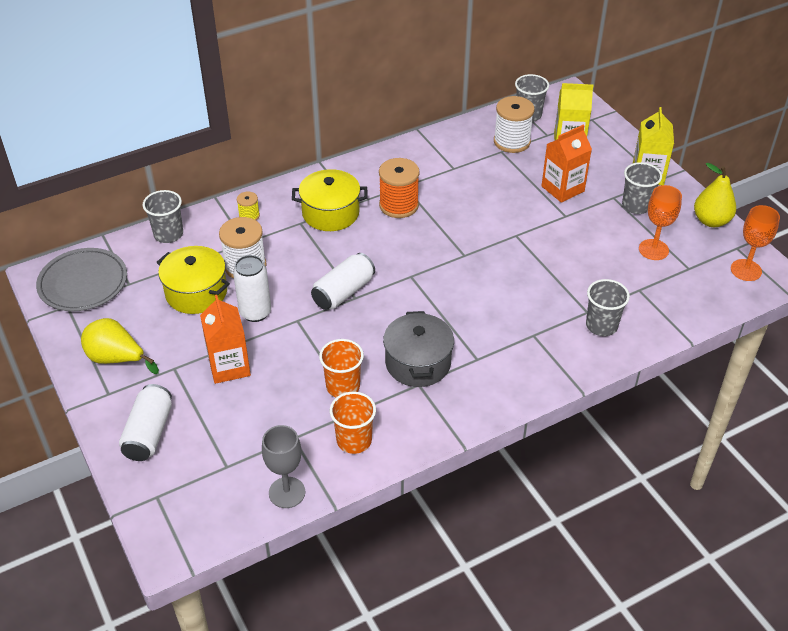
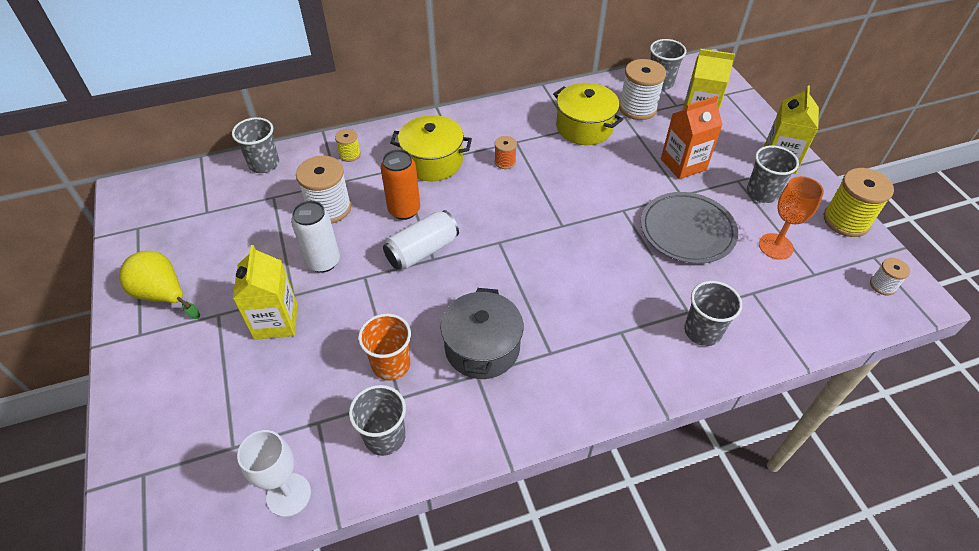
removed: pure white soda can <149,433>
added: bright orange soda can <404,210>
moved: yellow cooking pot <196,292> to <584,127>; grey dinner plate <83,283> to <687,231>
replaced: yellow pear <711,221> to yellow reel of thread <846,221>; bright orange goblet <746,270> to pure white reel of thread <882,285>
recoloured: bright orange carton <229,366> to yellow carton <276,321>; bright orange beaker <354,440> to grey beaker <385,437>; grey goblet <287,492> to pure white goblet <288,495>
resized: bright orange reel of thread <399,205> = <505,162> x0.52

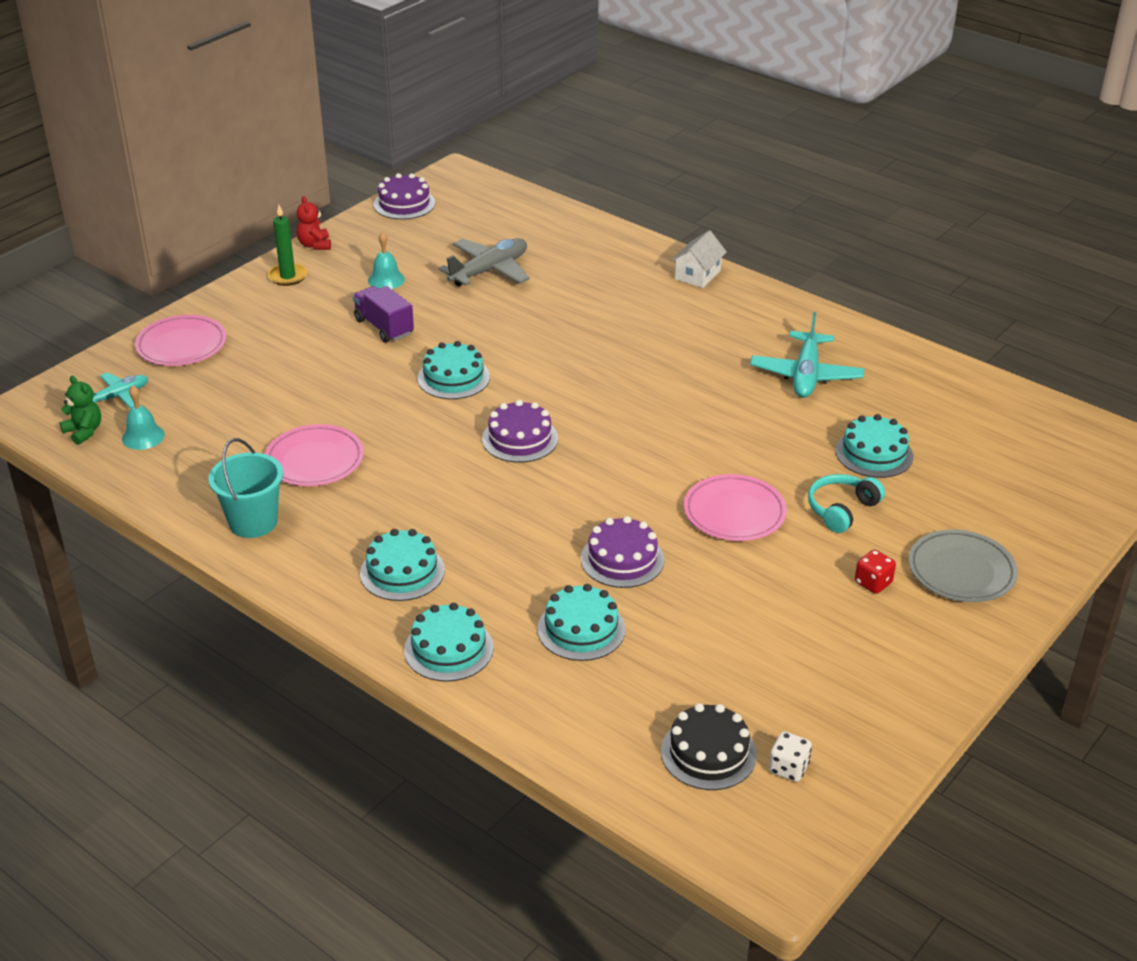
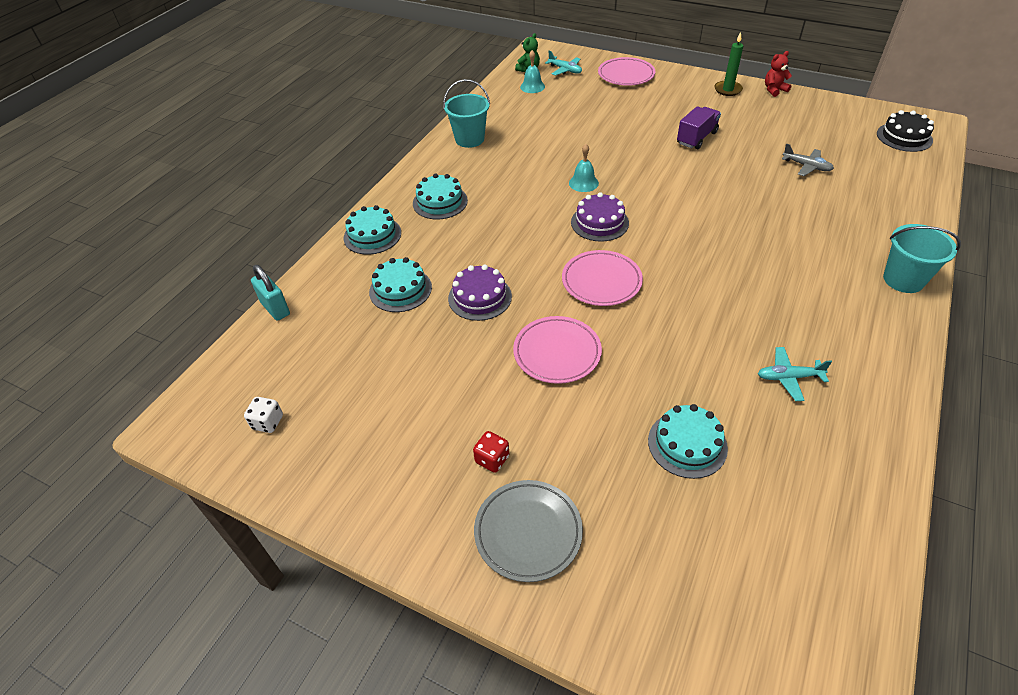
removed: violet cake <404,204>; teal cake <453,378>; teal headset <842,510>
added: teal small lock <275,309>
moved: teal hand bell <386,280> to <583,183>; rose-pink dinner plate <314,460> to <601,281>; ebony cake <708,753> to <904,137>
replaced: pure white toy house <697,275> to teal bucket <903,280>
resized: grey aeroplane <489,271> = <806,166> x0.61; teal aeroplane <806,375> = <789,377> x0.61

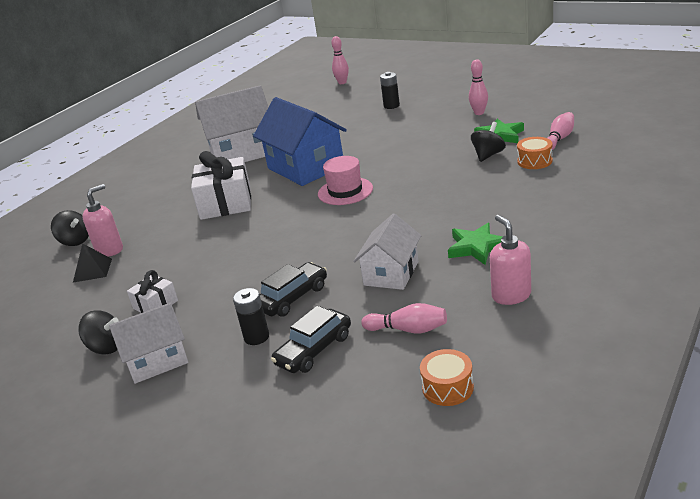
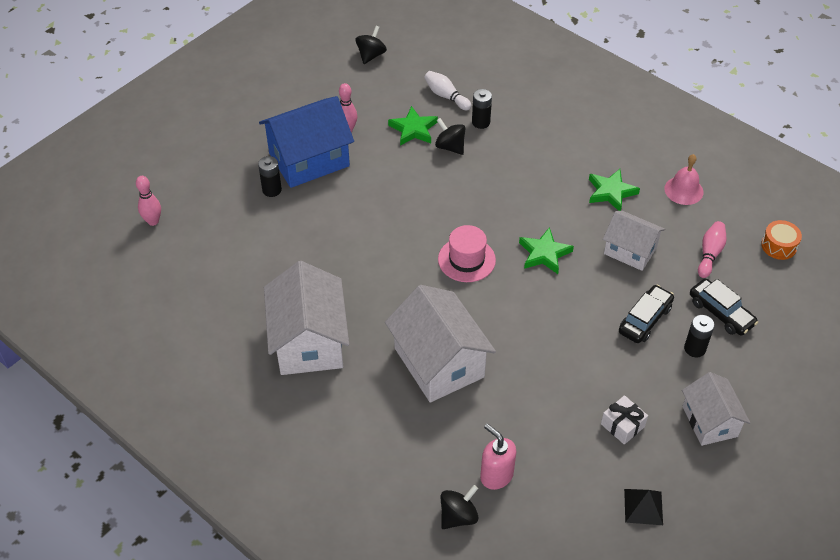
added: leaf-green star shape <544,253>
moved: blue toy house <305,167> to <309,159>; ebony solid pyramid <92,270> to <643,506>; ebony spinning top <106,347> to <371,55>
replaced: bright orange snare drum <534,161> to ebony battery <481,122>; pure white gift <226,203> to pure white toy house <439,362>; rose-pink soap pump <511,295> to rose-pink hand bell <683,190>
recoloured: rose-pink bowling pin <559,139> to pure white bowling pin <446,96>
turned: ebony automobile <292,298> = <645,319> 75 degrees clockwise

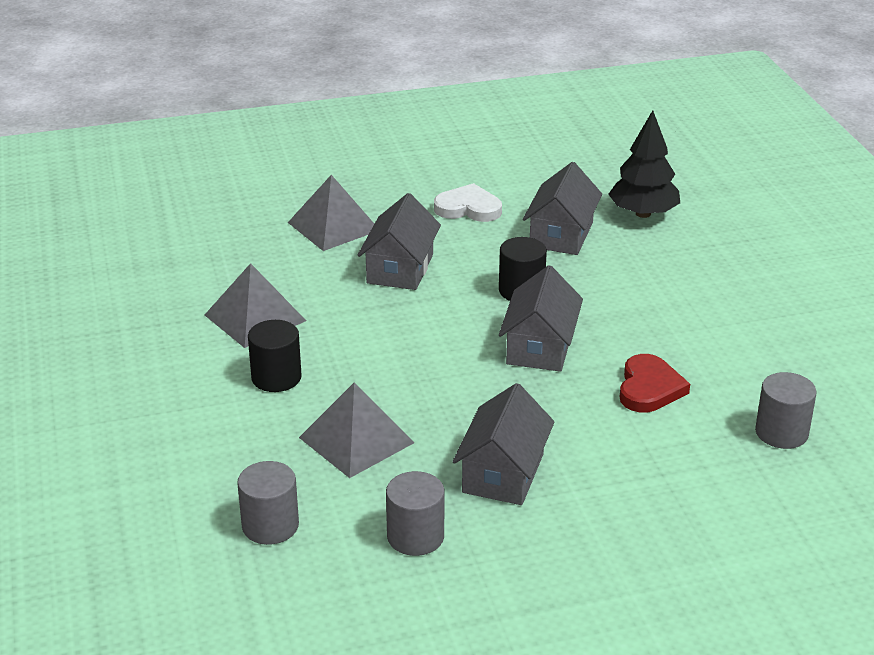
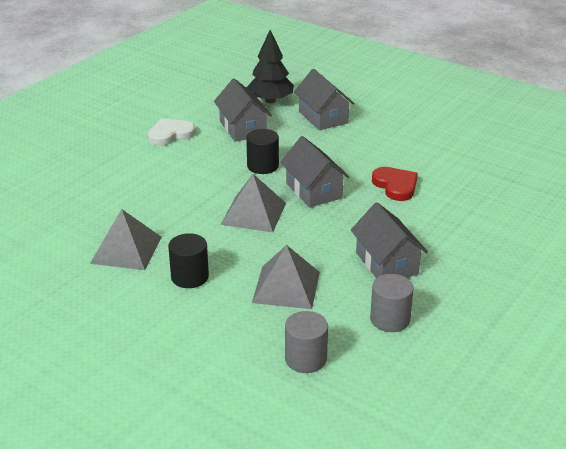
removed: grey cylinder shape <781,432>
moved: grey solid pyramid <333,226> to <253,213>; grey toy house <400,269> to <323,117>

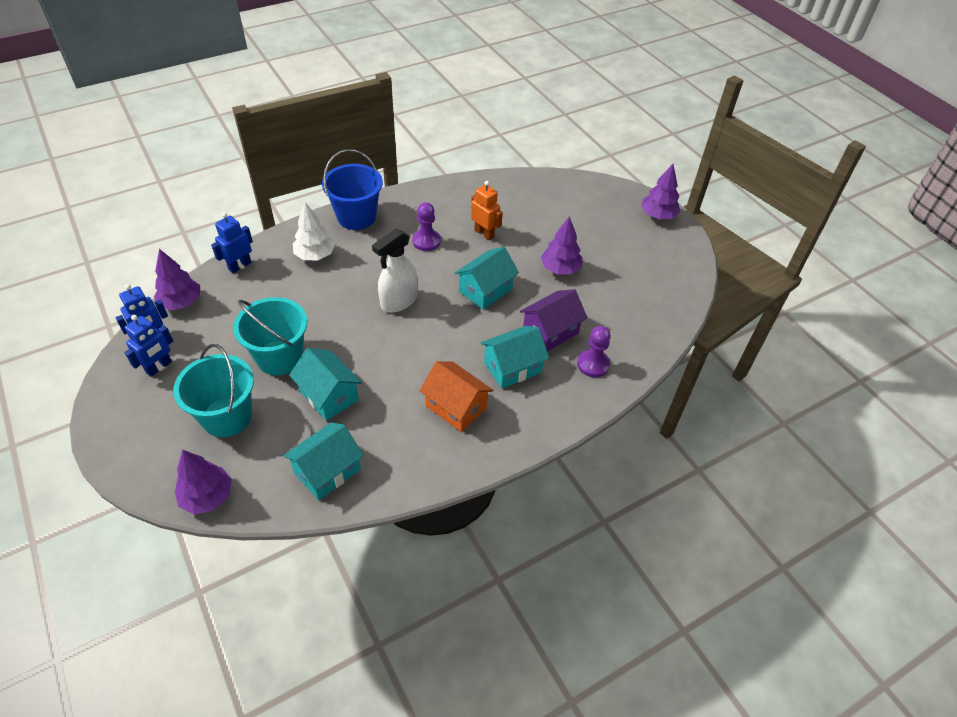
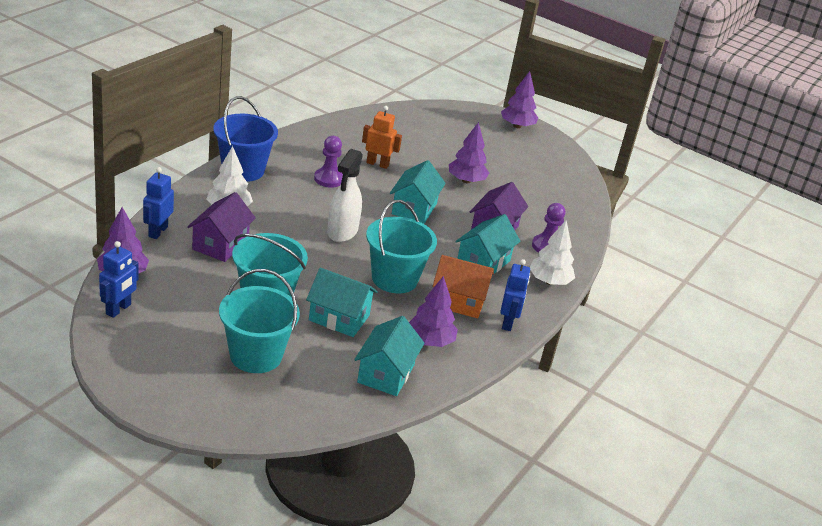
added: violet toy house <220,244>; teal bucket <394,279>; pure white toy tree <549,281>
moved: blue toy robot <159,367> to <508,322>; violet toy tree <207,497> to <430,341>

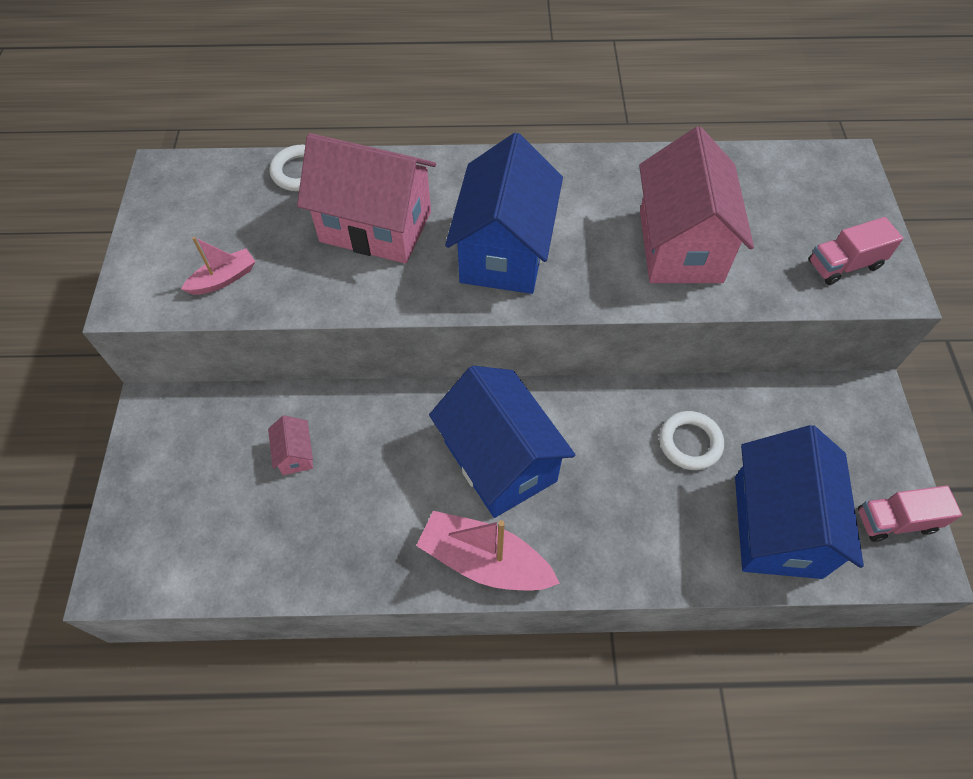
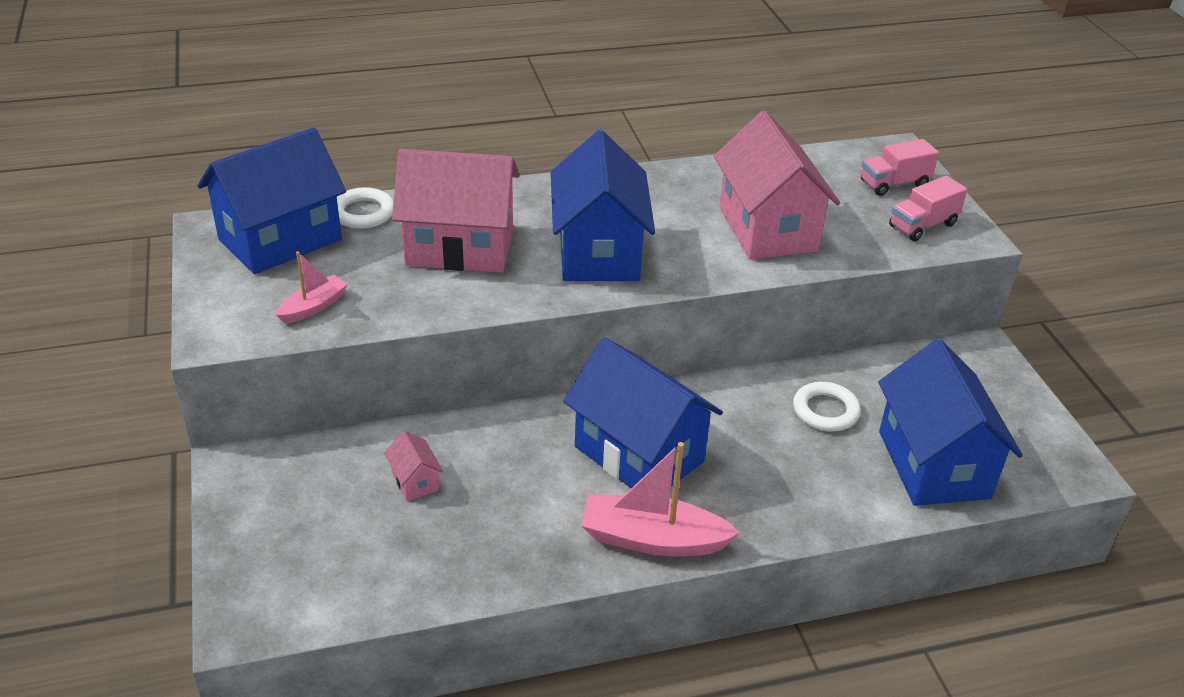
added: blue toy house <280,240>
moved: rose-pink toy truck <895,521> to <894,184>

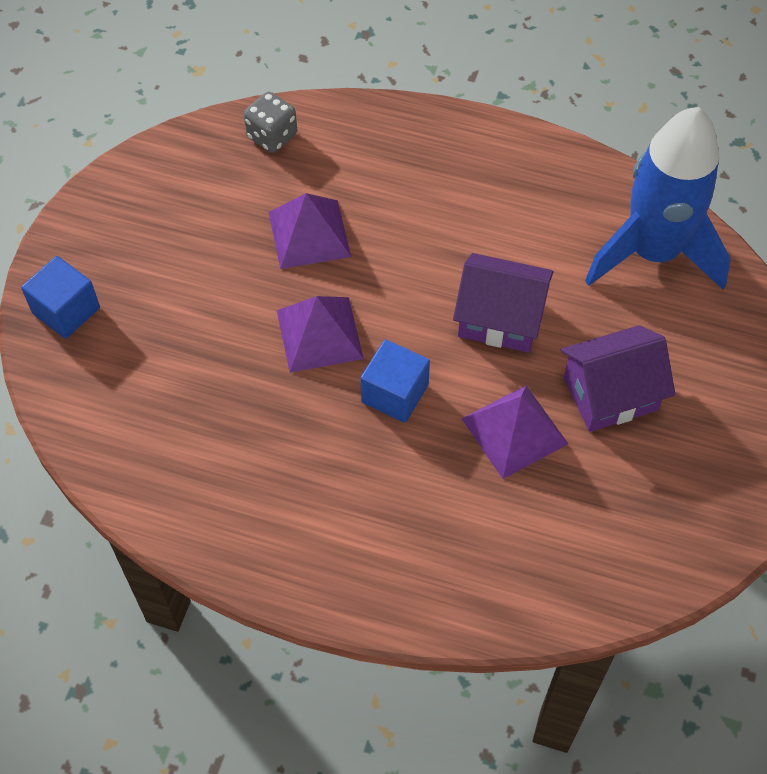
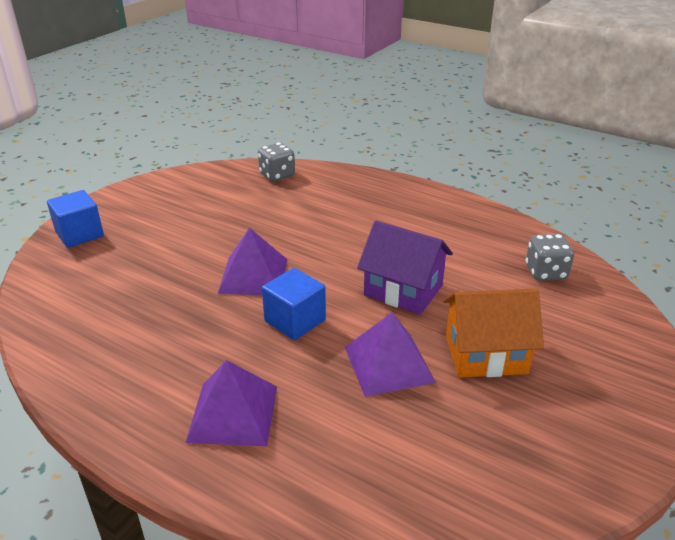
moved: violet solid pyramid <309,234> to <233,413>
replaced: blue toy rocket <653,252> to grey die <545,272>
recoloured: violet toy house <610,394> to bright orange toy house <485,354>

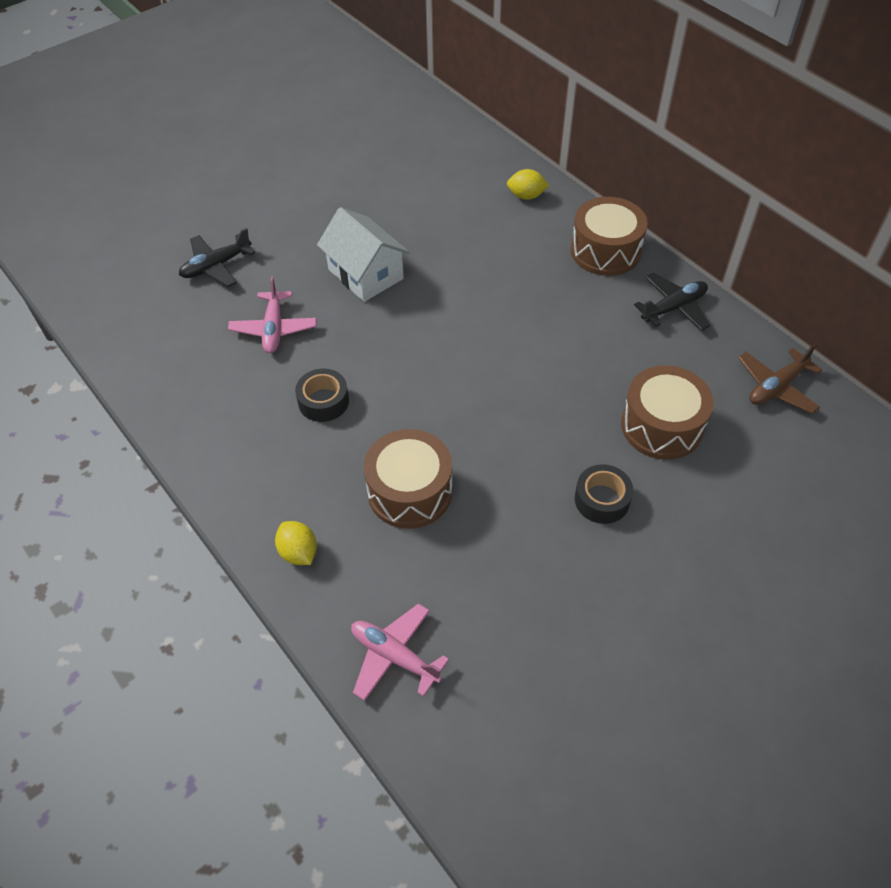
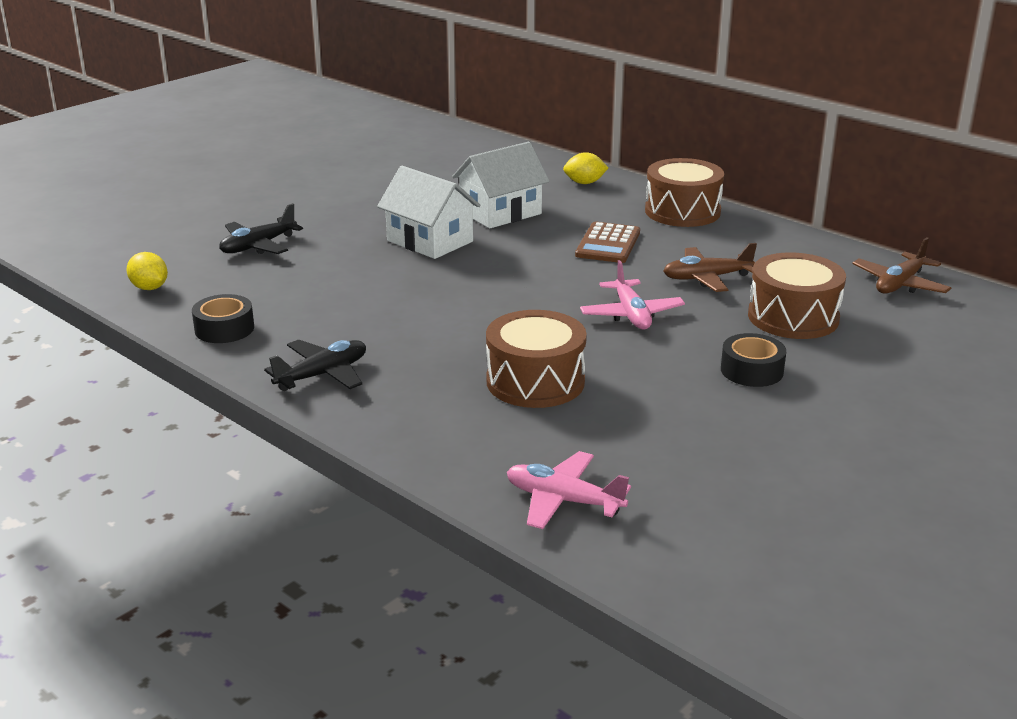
added: pure white toy house <500,213>; russet adding machine <608,244>; russet aeroplane <706,278>
moved: ebony aeroplane <673,308> to <322,375>; rose-pink aeroplane <274,329> to <631,314>; ebony roll of tape <323,401> to <224,329>; yellow citrus fruit <298,552> to <149,288>

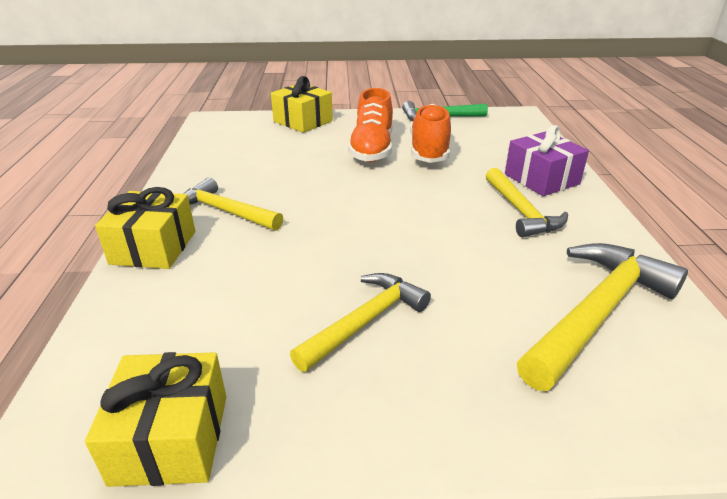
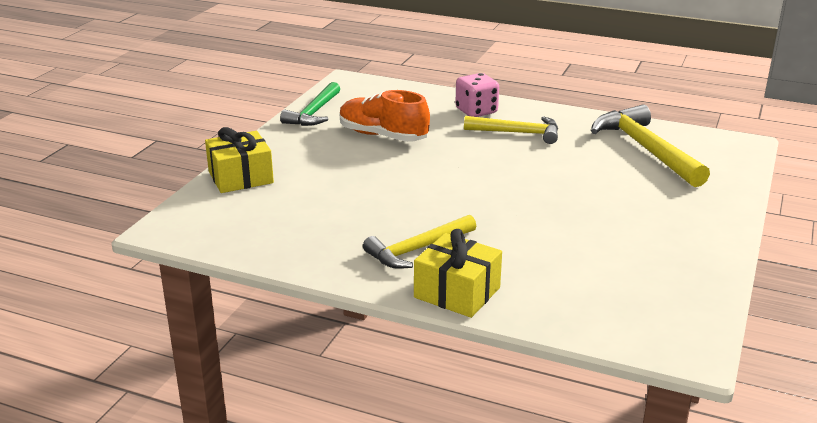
removed: bright orange sneaker <372,149>; yellow hammer <365,322>; yellow gift <171,438>
replaced: violet gift <541,179> to rose-pink die <476,111>

